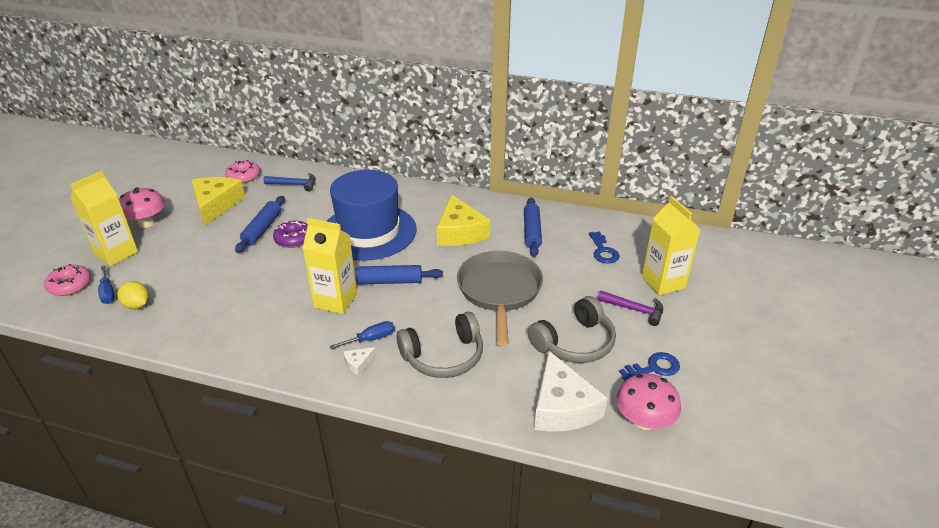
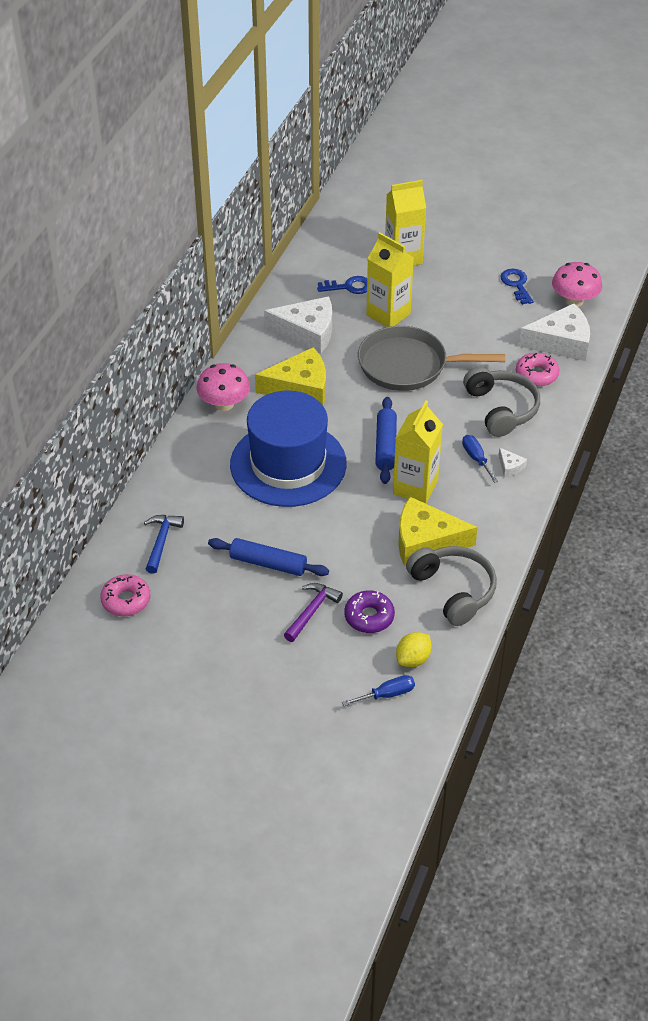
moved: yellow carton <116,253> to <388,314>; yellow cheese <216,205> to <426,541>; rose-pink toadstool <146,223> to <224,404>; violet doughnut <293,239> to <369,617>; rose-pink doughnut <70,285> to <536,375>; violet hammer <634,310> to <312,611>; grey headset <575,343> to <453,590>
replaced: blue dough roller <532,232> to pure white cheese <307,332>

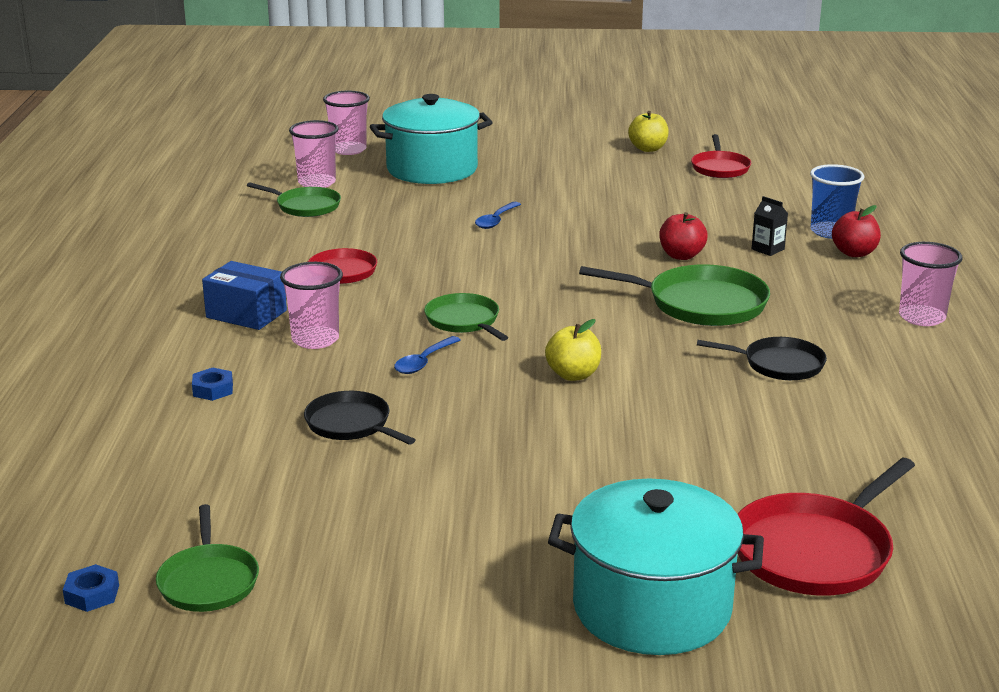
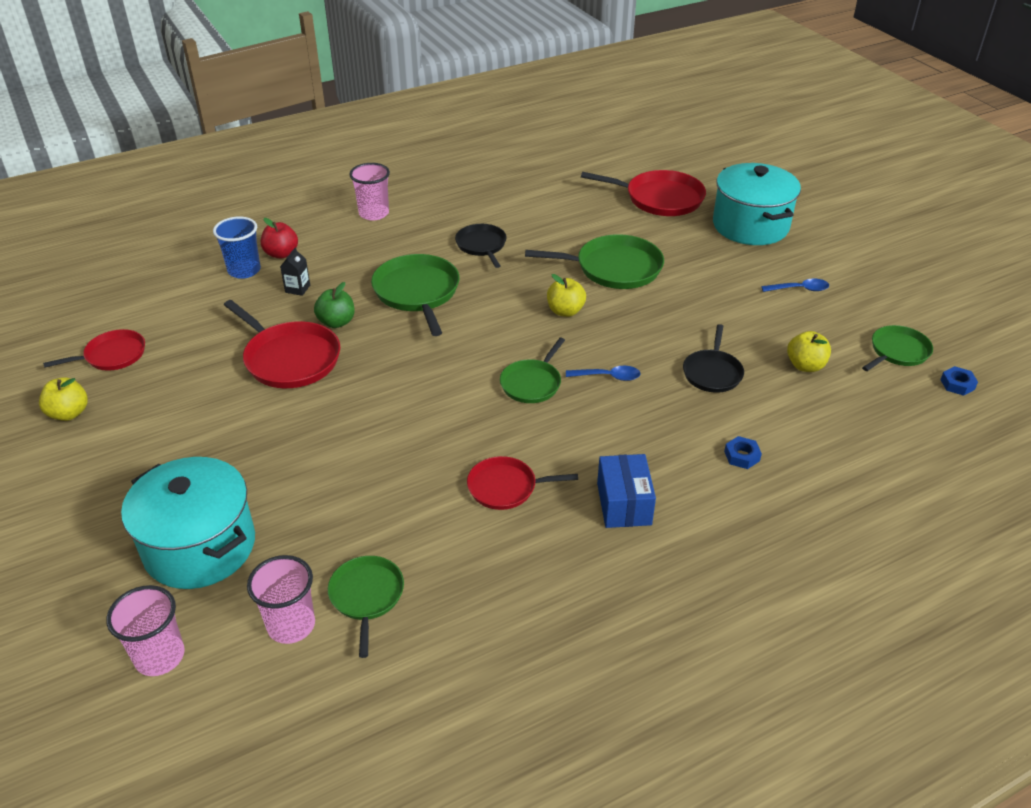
removed: rose-pink beaker <315,339>
added: leaf-green frying pan <614,268>; crimson frying pan <289,358>; yellow apple fruit <805,366>
moved: blue spoon <496,220> to <799,289>
recoloured: crimson apple fruit <681,256> to leaf-green apple fruit <336,322>

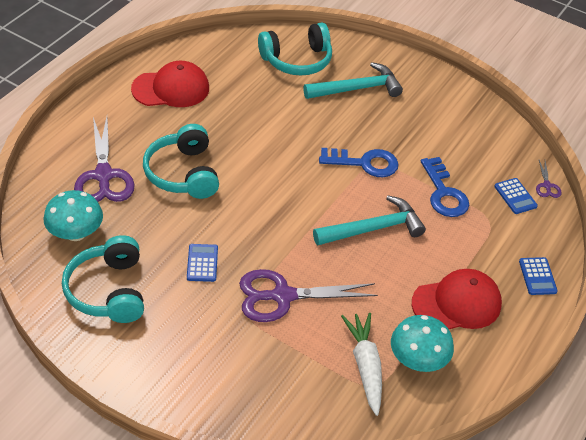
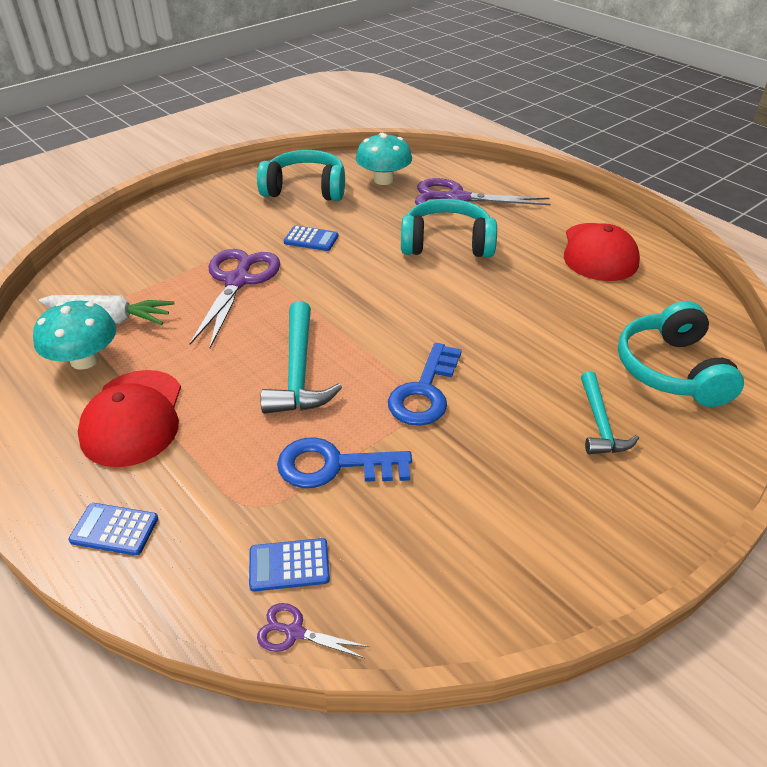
resized: teal hammer <357,89> = <600,423> x0.65

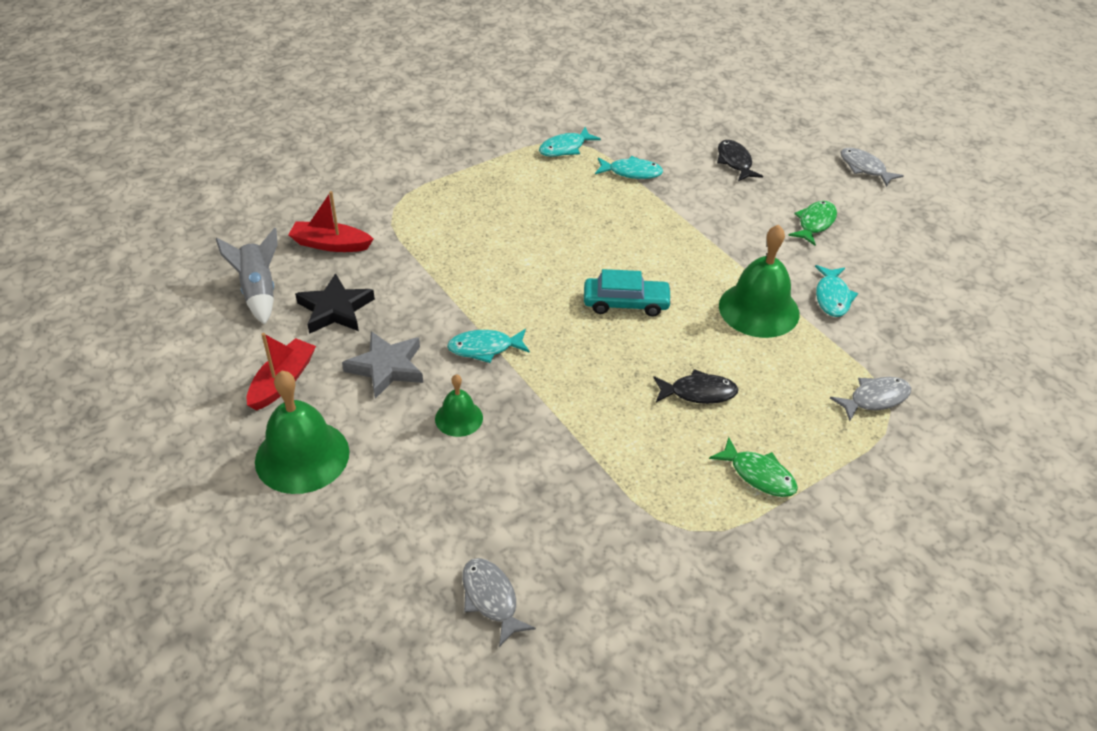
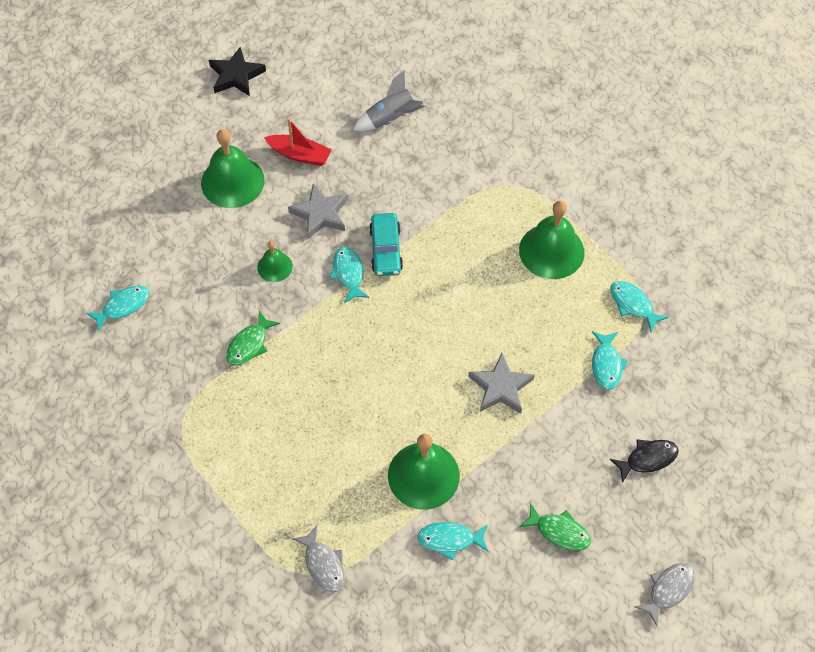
removed: crimson toy boat <330,244>; ebony fish figure <698,392>
added: leaf-green hand bell <551,251>; grey star shape <500,387>
moved: teal automobile <626,303> to <386,250>; ebony star shape <335,309> to <236,75>; leaf-green fish figure <758,475> to <249,344>
recoloured: grey fish figure <491,599> to teal fish figure <123,306>

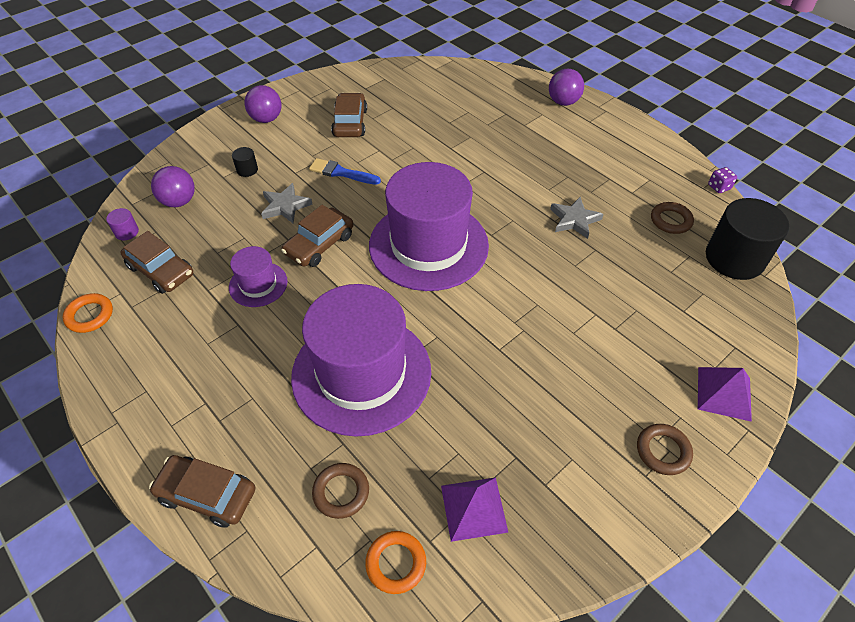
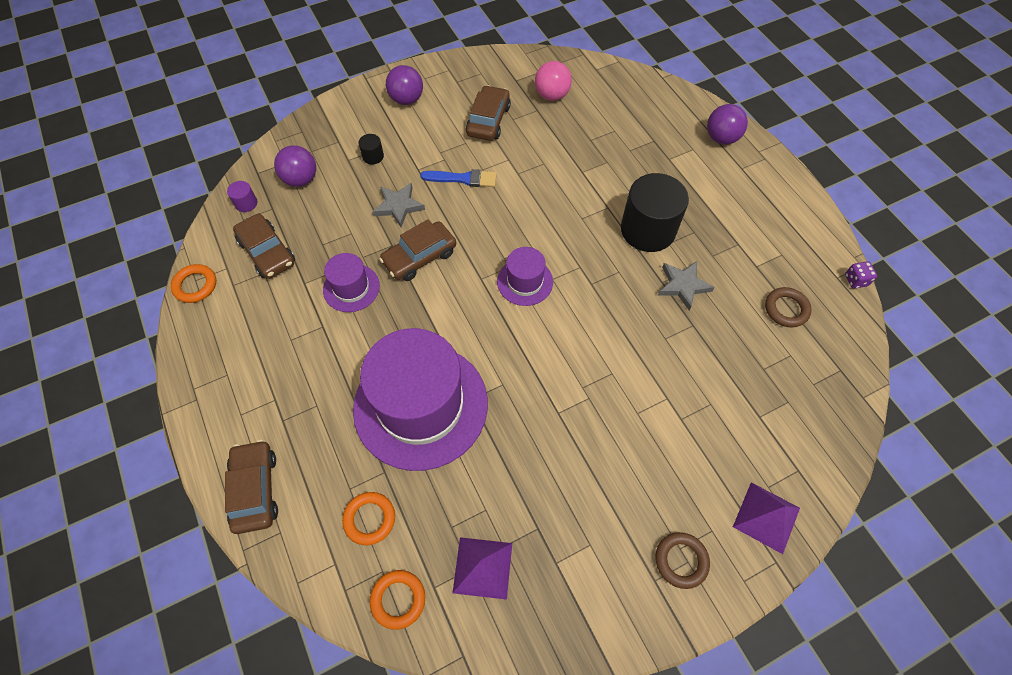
added: rose-pink ball <552,95>
moved: ebony cylinder shape <734,258> to <648,230>
recoloured: russet hoop <341,492> to bright orange hoop <369,519>
turned: blue paint brush <341,173> = <463,179> 150 degrees clockwise; russet automobile <207,495> = <255,490> 45 degrees clockwise
resized: violet top hat <428,245> = <525,281> x0.46

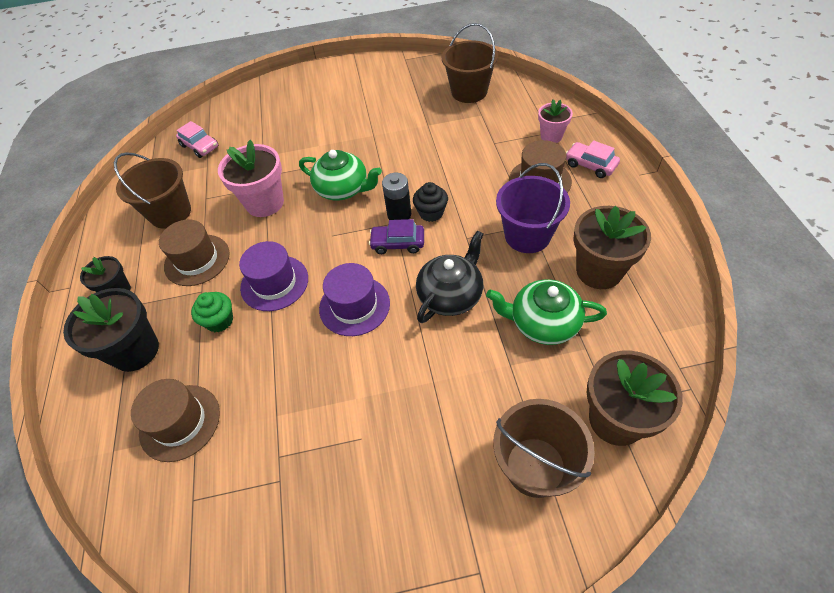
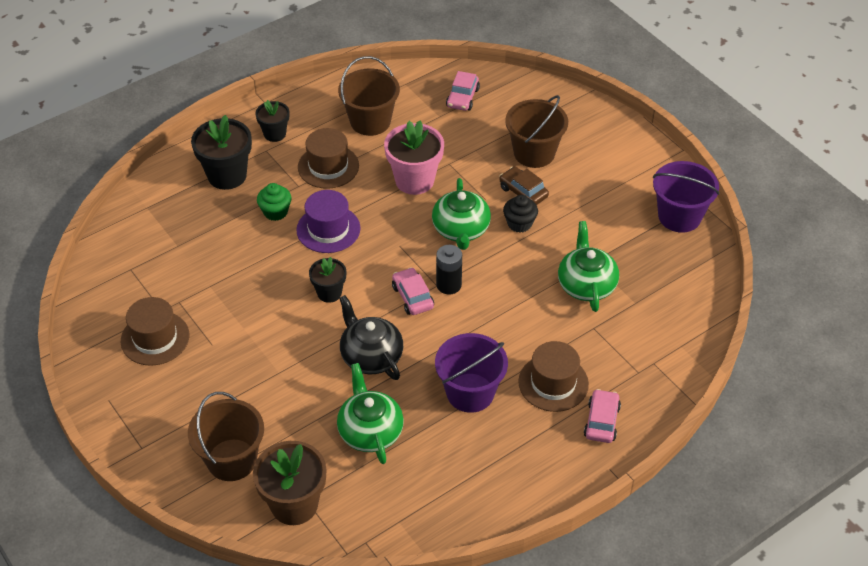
removed: rose-pink potted plant <551,136>; russet potted plant <599,271>
added: violet bucket <679,216>; russet automobile <523,192>; leaf-green teapot <586,285>
moved: russet bucket <469,92> to <534,153>; ebony muffin <431,213> to <519,223>; russet top hat <180,422> to <155,338>
replaced: violet top hat <354,306> to ebony potted plant <329,293>
recoloured: violet automobile <398,243> to rose-pink automobile <412,297>
turned: ebony teapot <451,295> = <371,356> 135 degrees counterclockwise

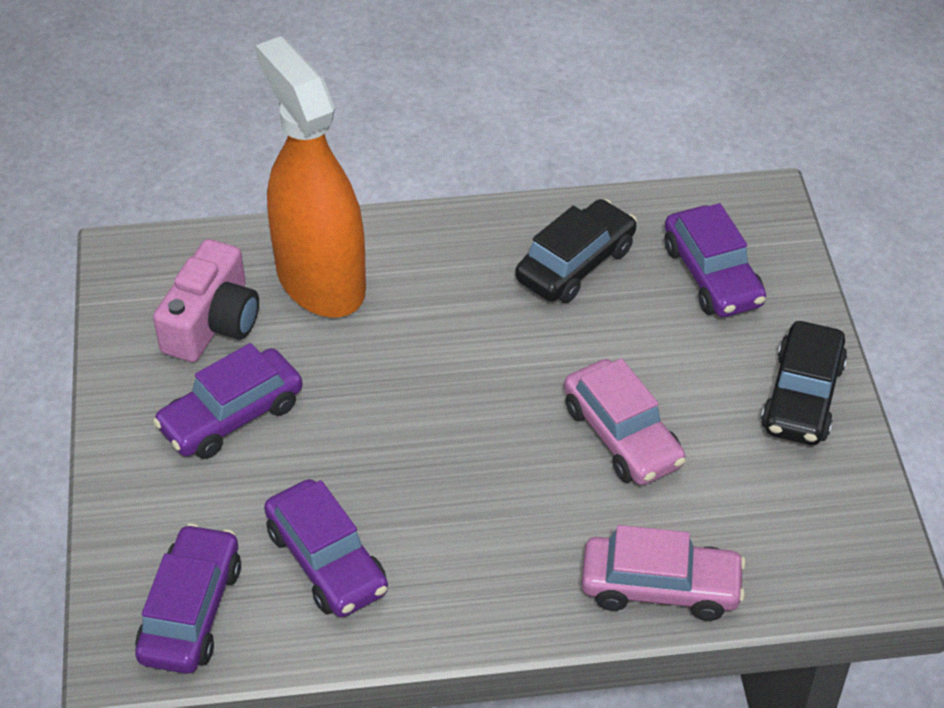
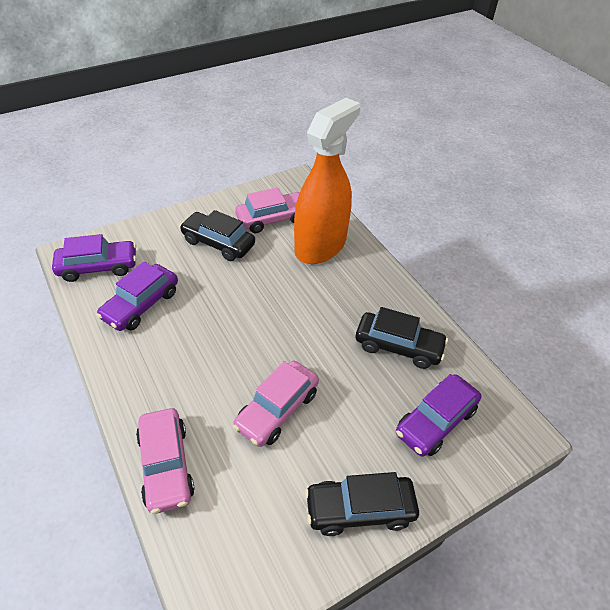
replaced: rose-pink photo camera <212,322> to rose-pink automobile <272,219>
recoloured: violet automobile <231,416> to ebony automobile <218,243>

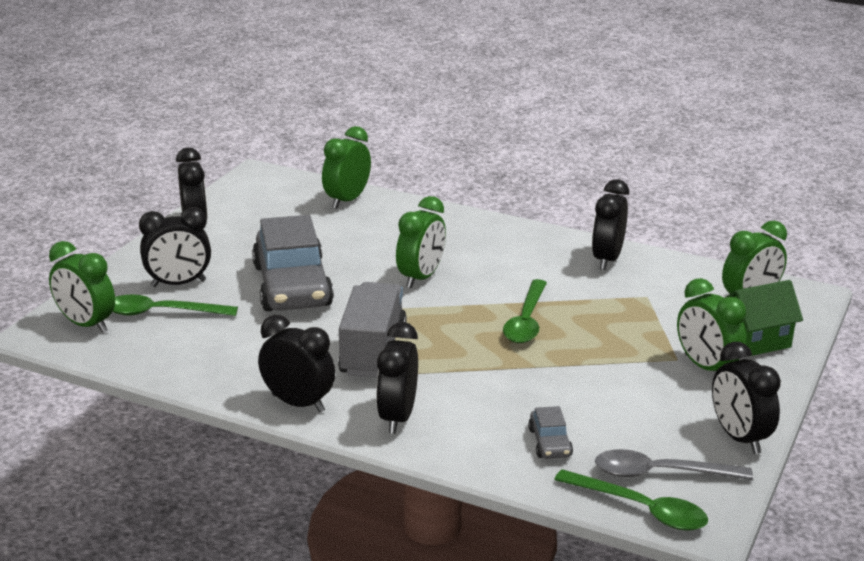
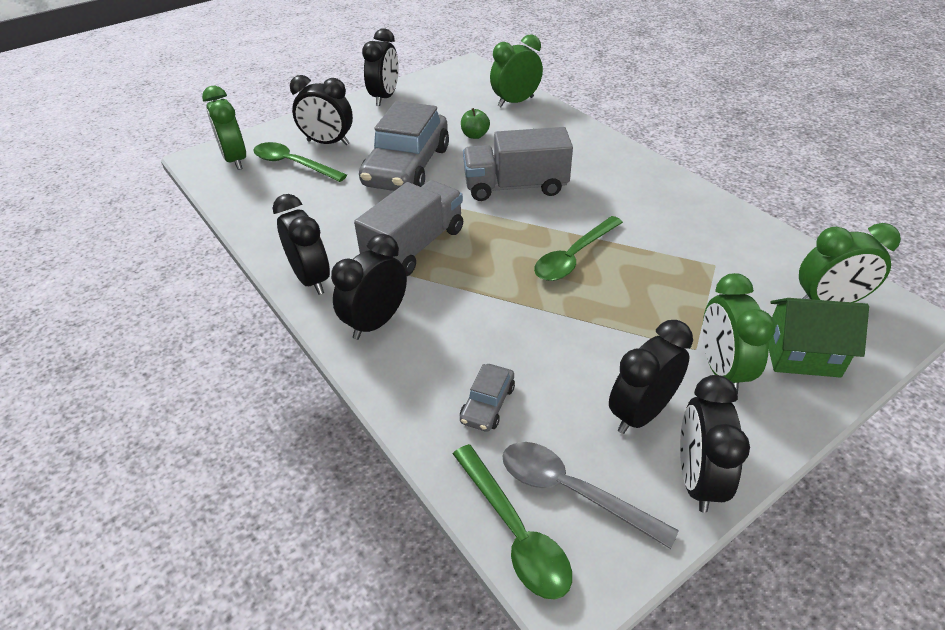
added: leaf-green apple fruit <475,135>
moved: ebony alarm clock <607,259> to <640,413>
replaced: leaf-green alarm clock <421,277> to grey toy truck <515,186>

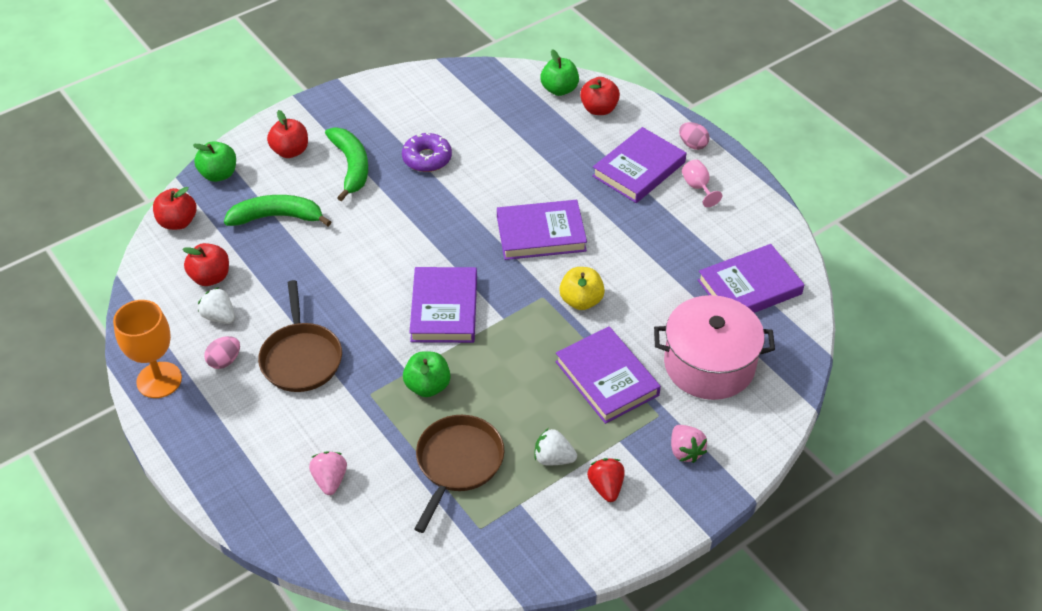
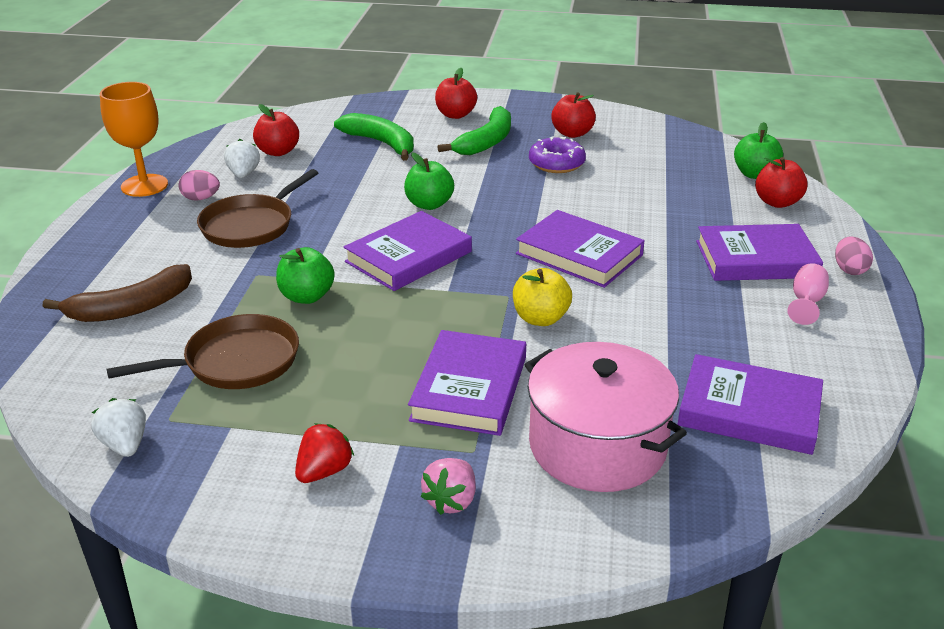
moved: leaf-green apple fruit <219,174> to <429,204>; crimson apple fruit <178,222> to <572,133>; pure white strawberry <553,458> to <125,445>
replaced: rose-pink strawberry <330,480> to russet banana <131,308>

